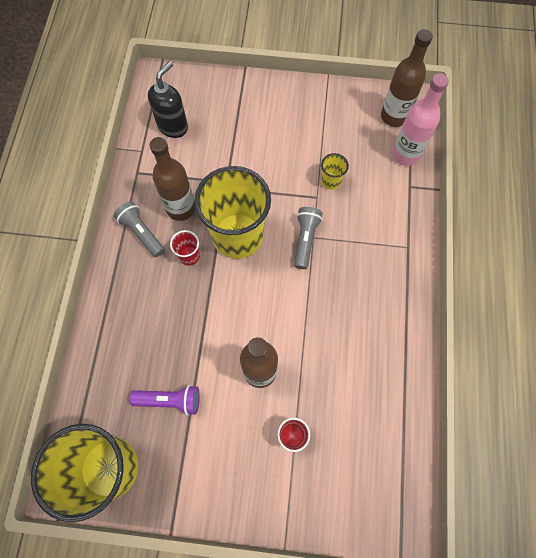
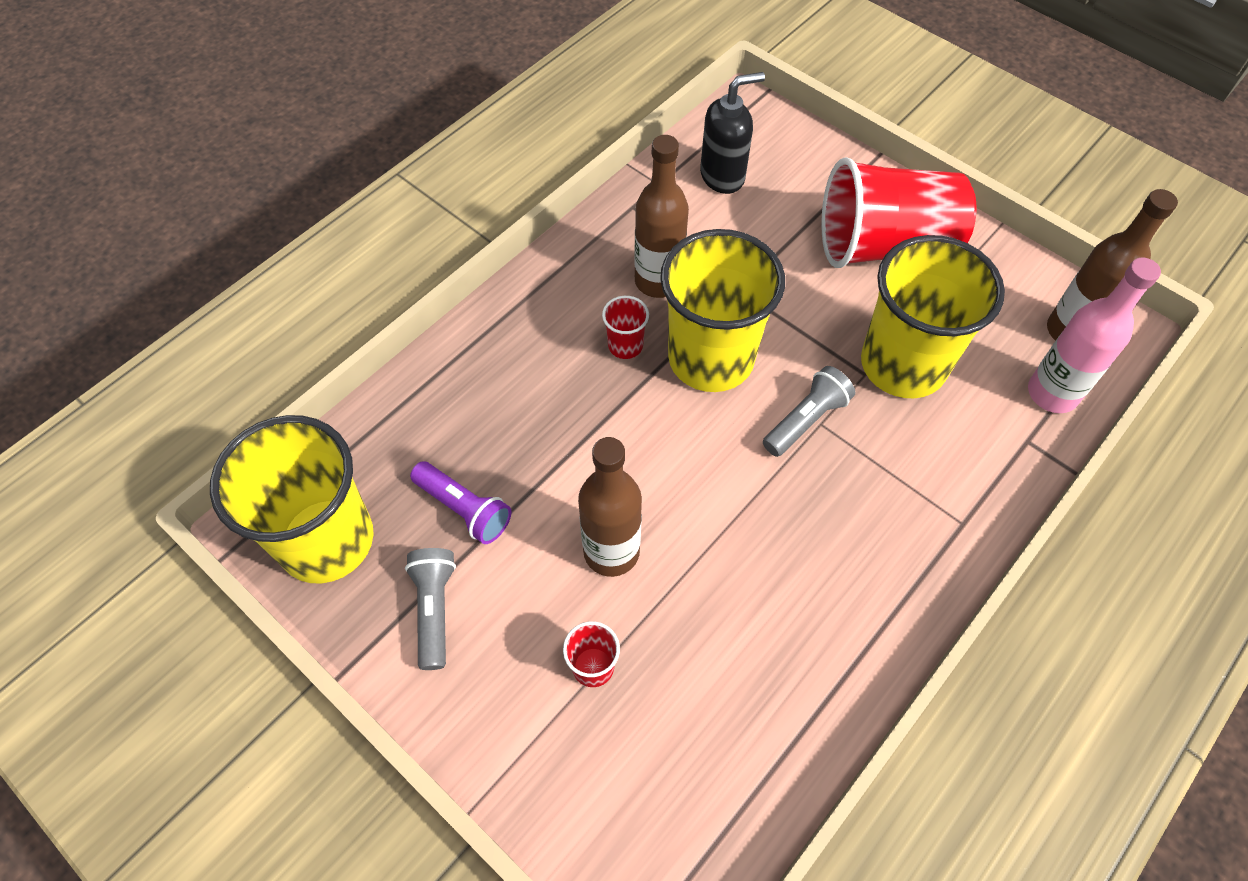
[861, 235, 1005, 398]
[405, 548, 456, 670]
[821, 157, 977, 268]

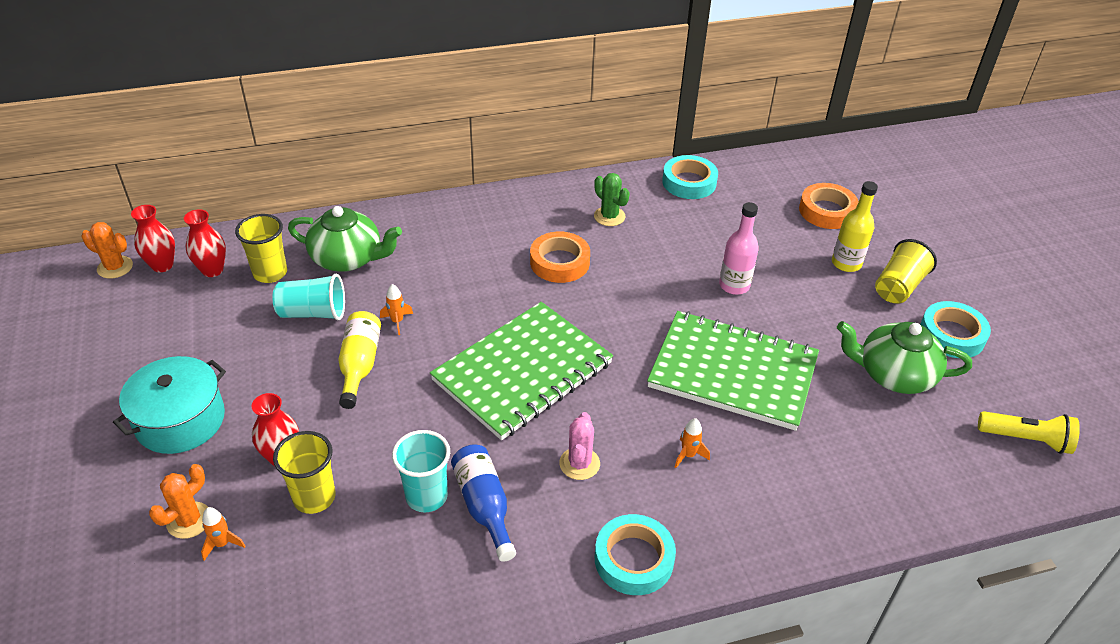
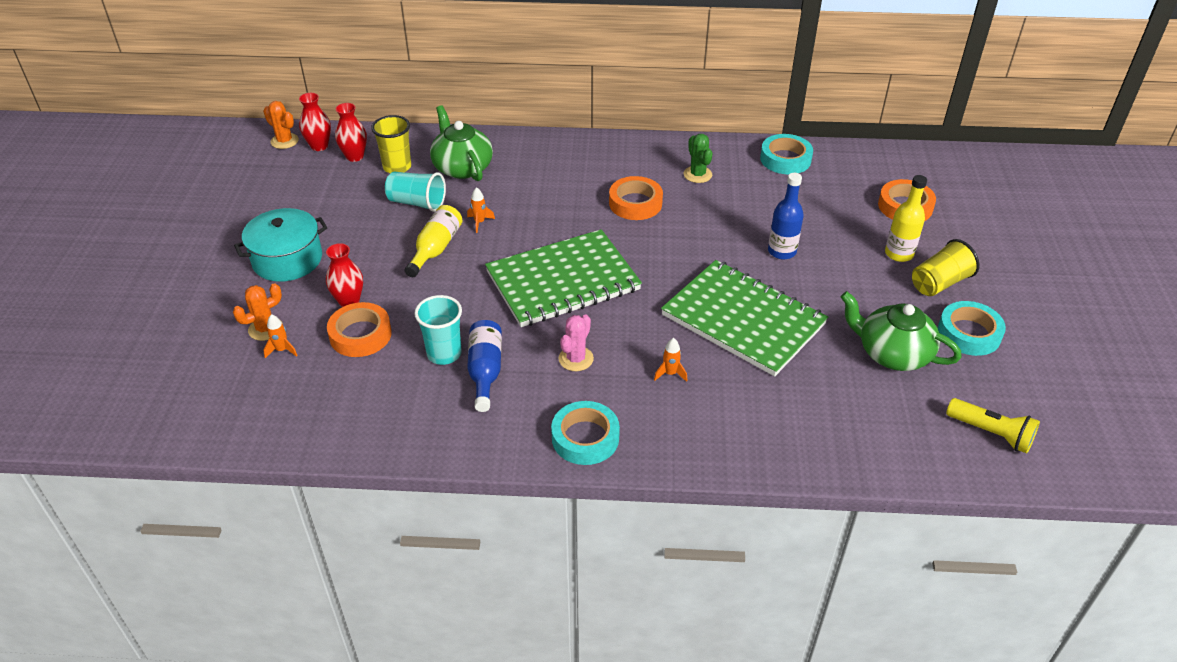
[768, 173, 804, 259]
[430, 105, 493, 181]
[327, 302, 392, 357]

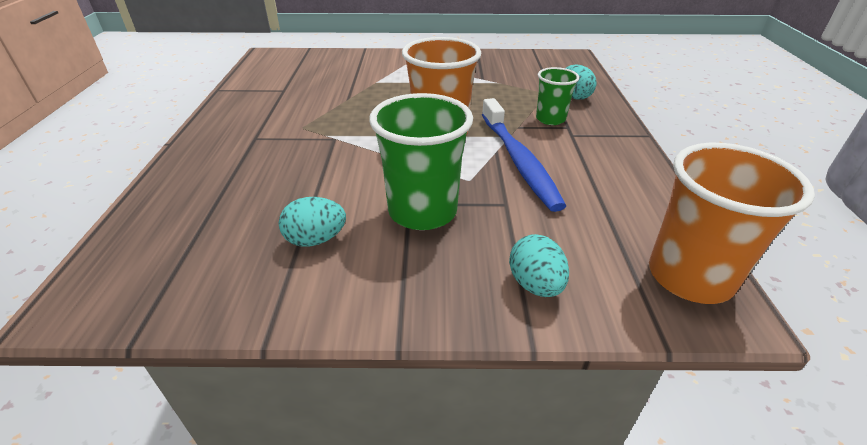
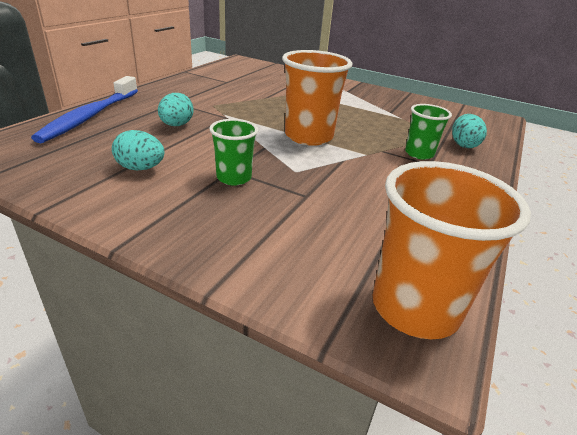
[209, 119, 258, 186]
[31, 76, 138, 143]
[158, 93, 194, 126]

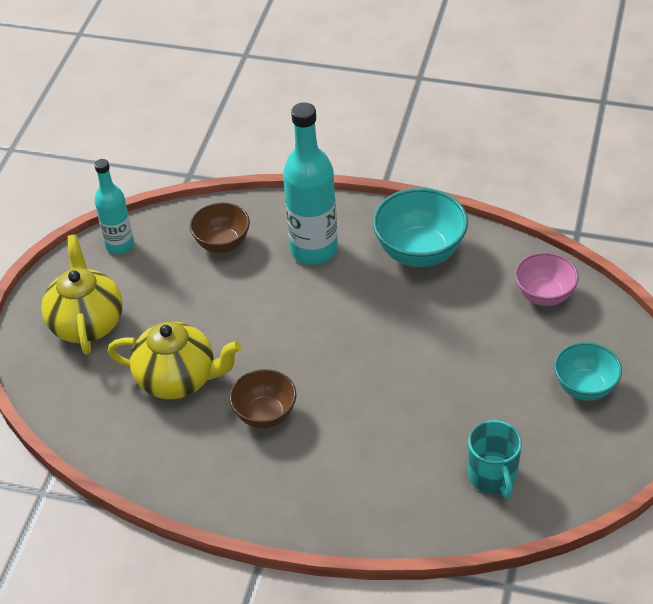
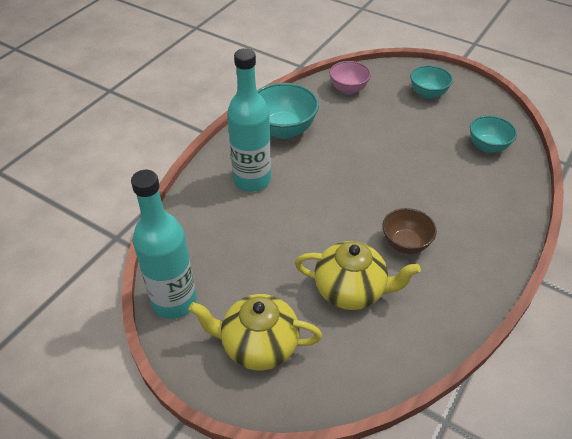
[131, 170, 197, 319]
[190, 202, 250, 253] (first image)
[295, 241, 421, 310]
[470, 115, 517, 153]

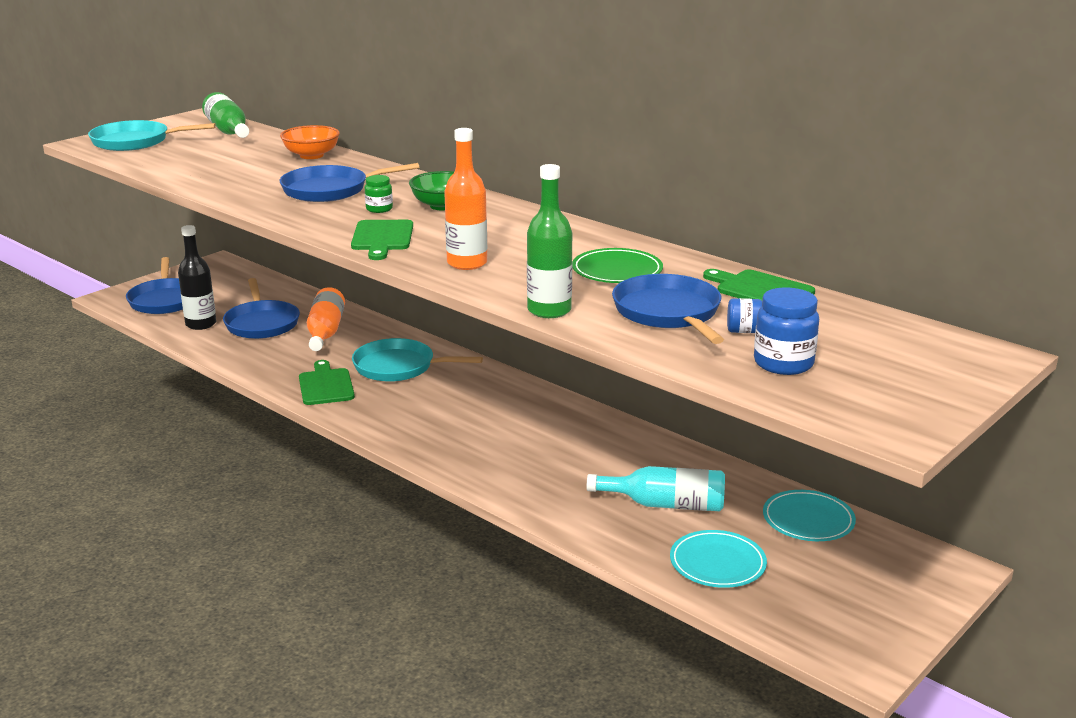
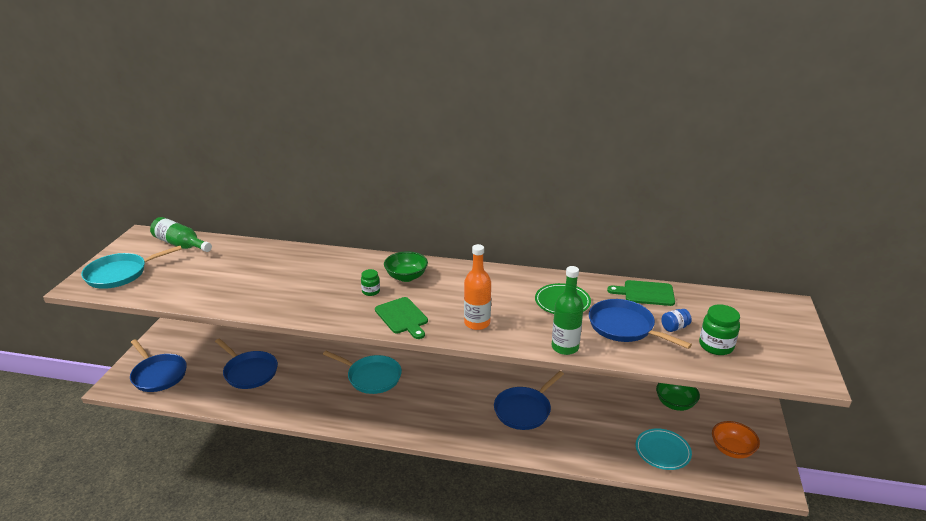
[712, 421, 760, 459]
[494, 371, 564, 430]
[178, 225, 216, 330] (first image)
[307, 287, 345, 351] (first image)
[699, 305, 740, 355]
[323, 351, 402, 394]
[299, 360, 355, 405] (first image)
[587, 466, 725, 511] (first image)
[656, 383, 700, 411]

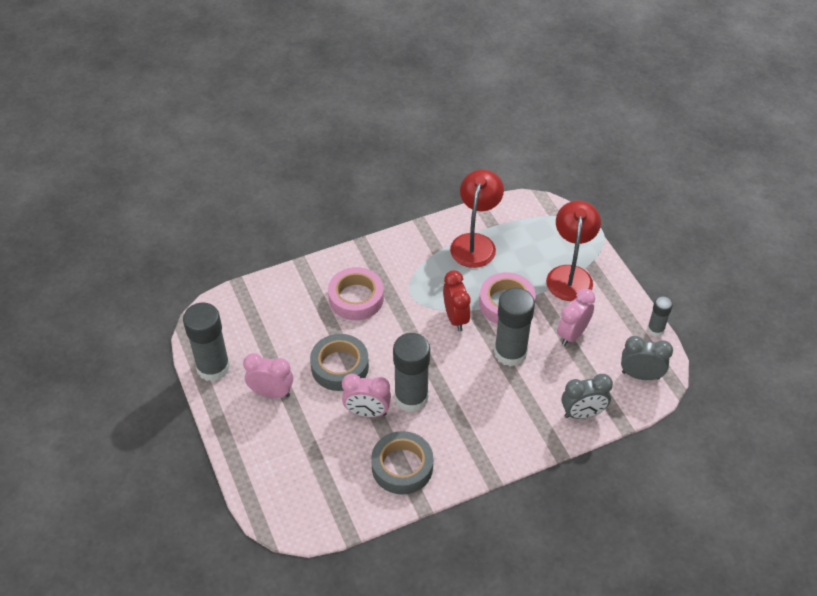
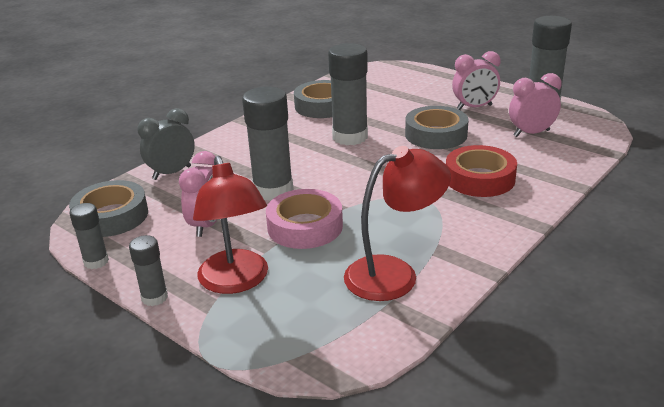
[344, 146, 451, 301]
[446, 145, 517, 197]
[443, 270, 471, 331] (first image)
[69, 180, 148, 237]
[509, 73, 562, 137]
[129, 235, 168, 306]

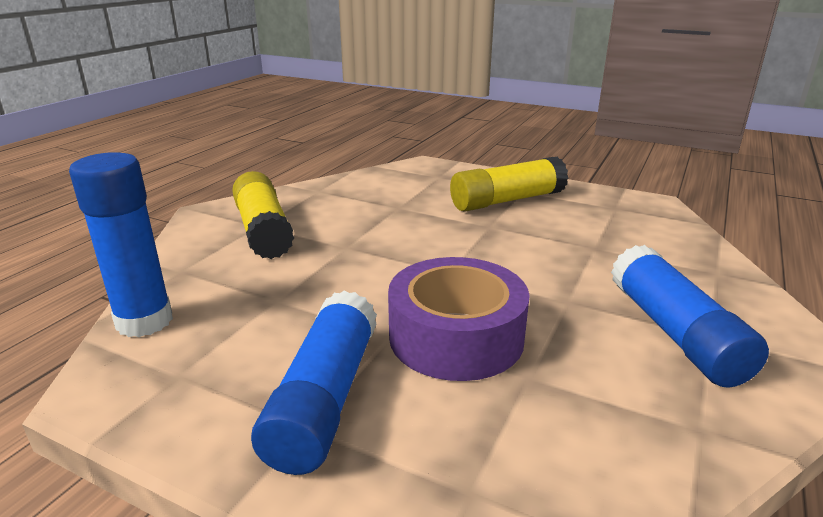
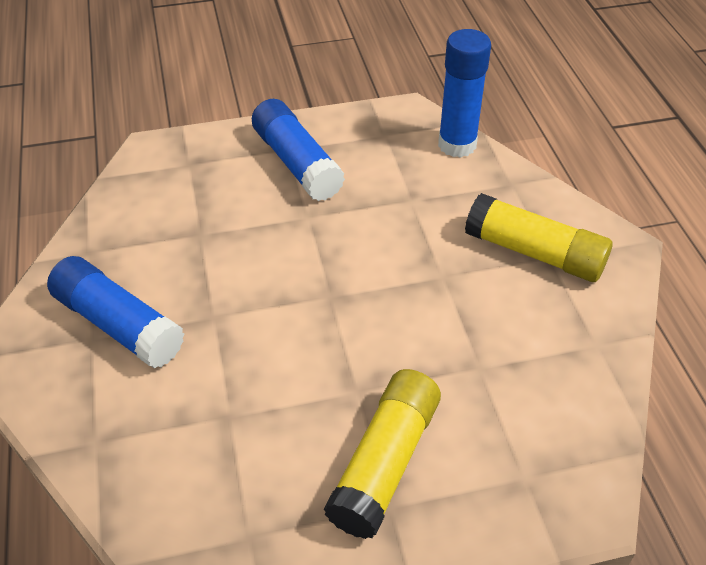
[388, 257, 530, 381] (first image)

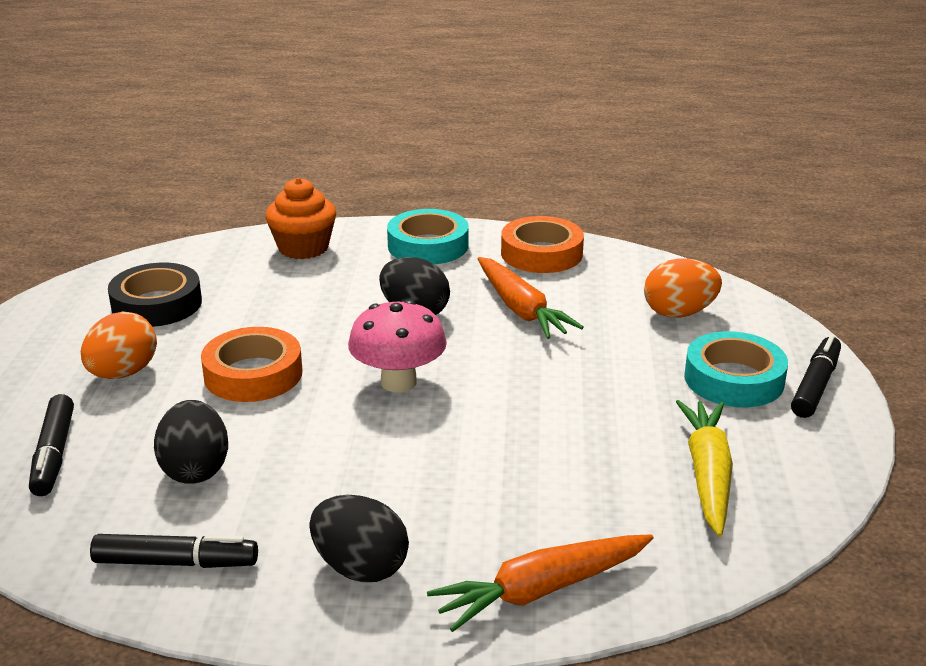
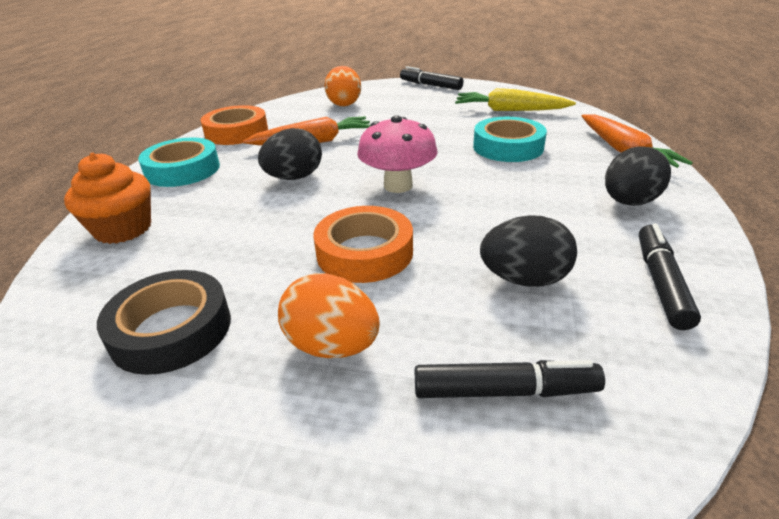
[473, 117, 547, 162]

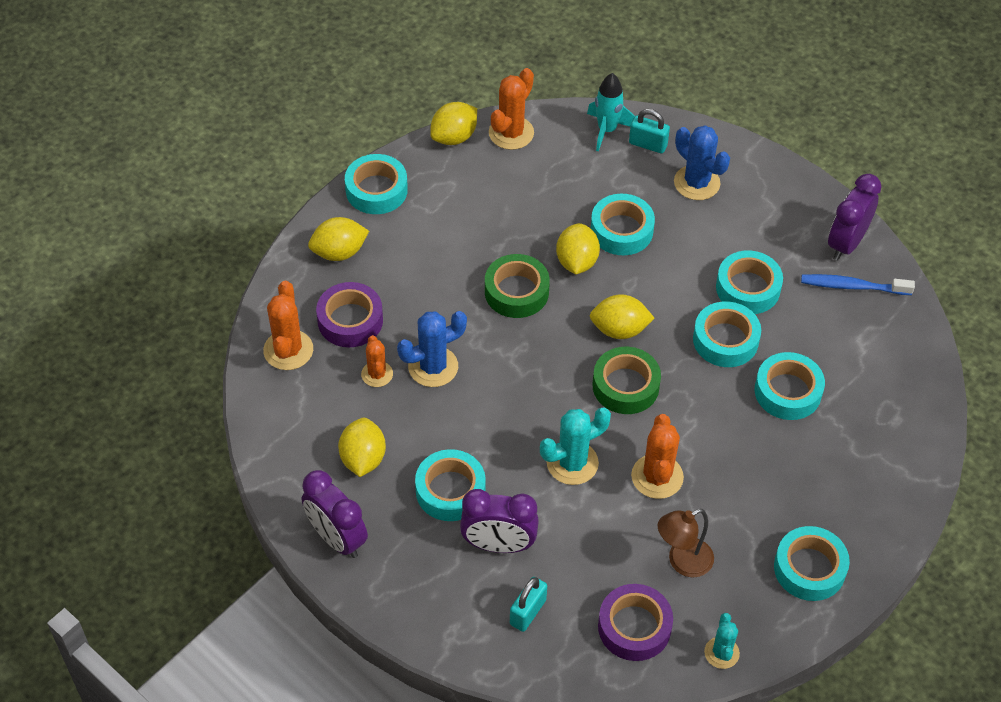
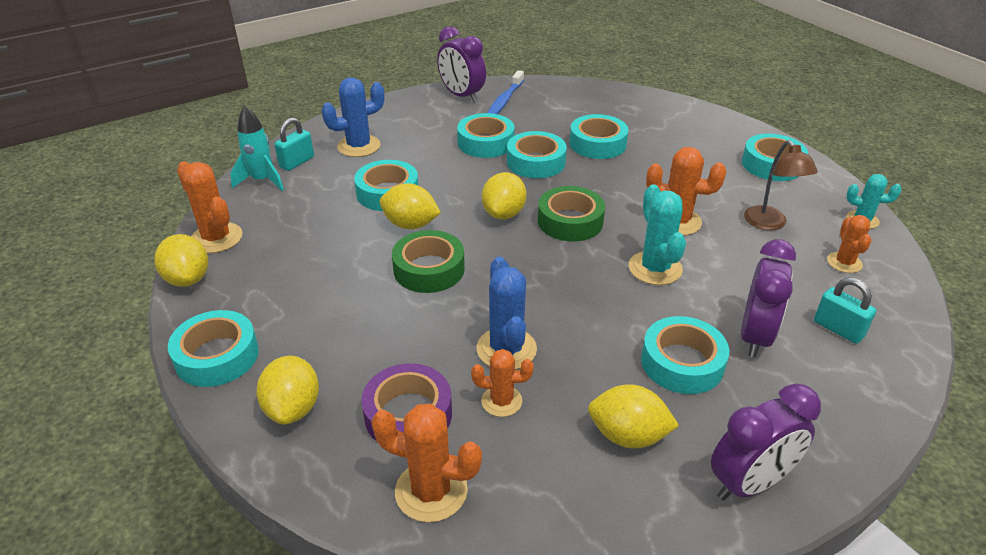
[827, 215, 871, 273]

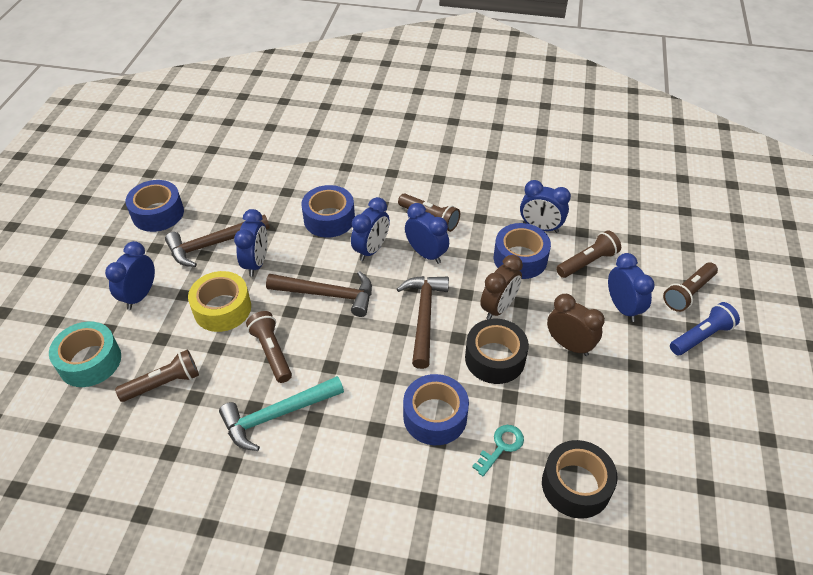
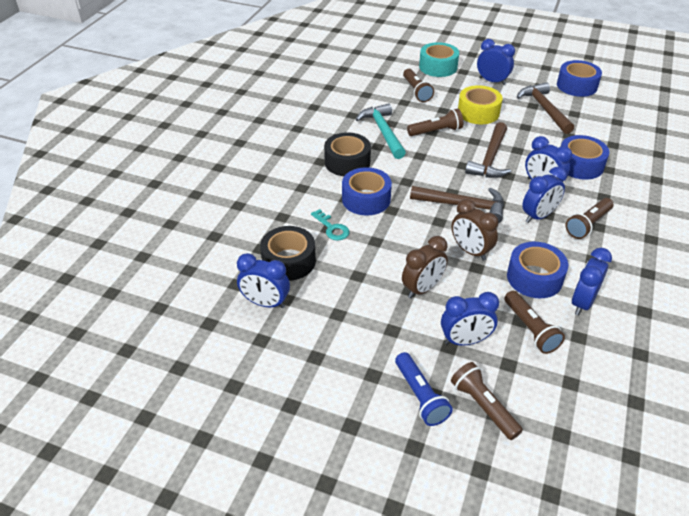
[237, 253, 290, 308]
[324, 132, 371, 176]

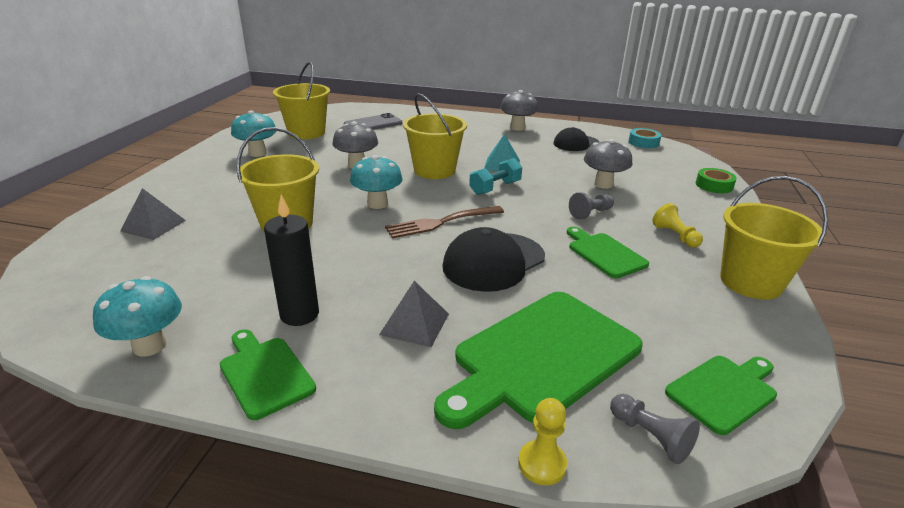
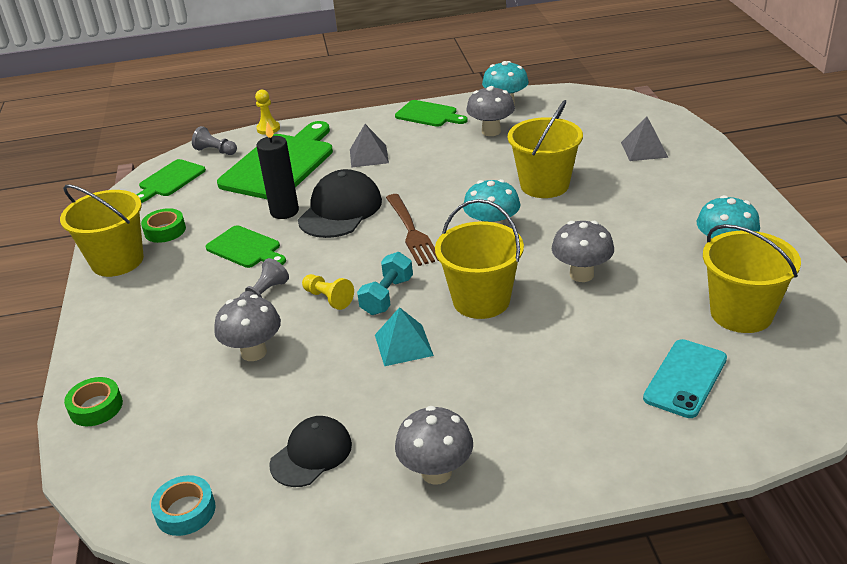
[643, 339, 727, 418]
[257, 121, 299, 219]
[302, 274, 354, 310]
[386, 194, 439, 266]
[466, 86, 515, 136]
[141, 208, 186, 243]

